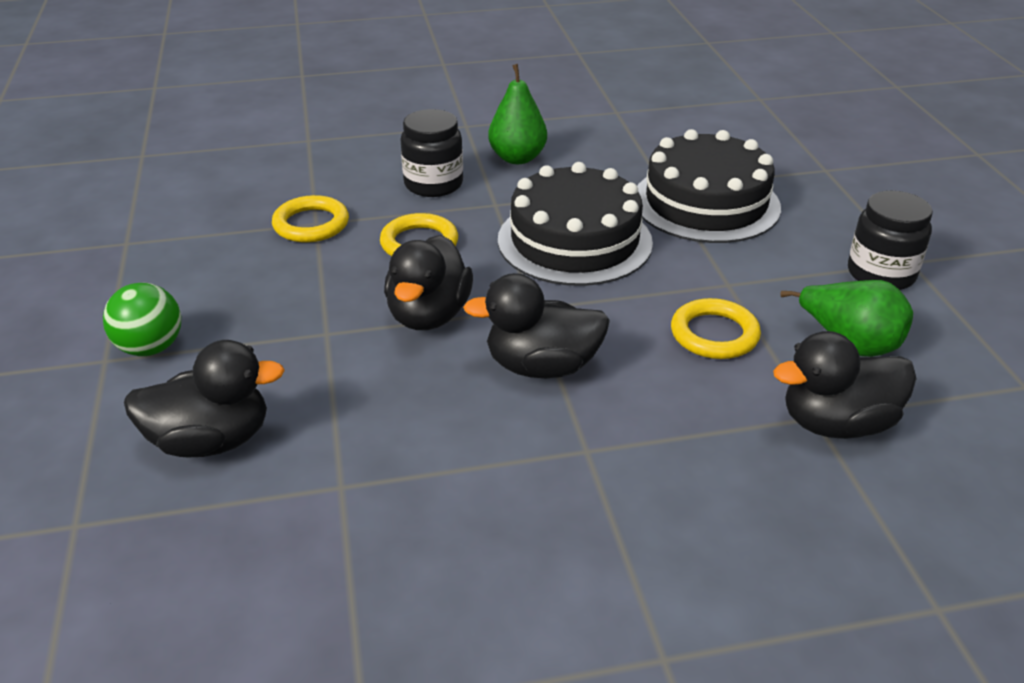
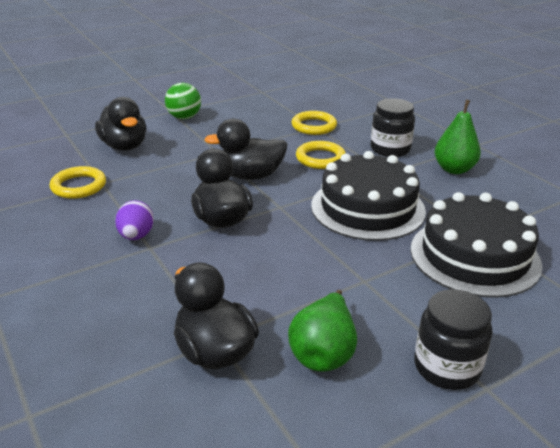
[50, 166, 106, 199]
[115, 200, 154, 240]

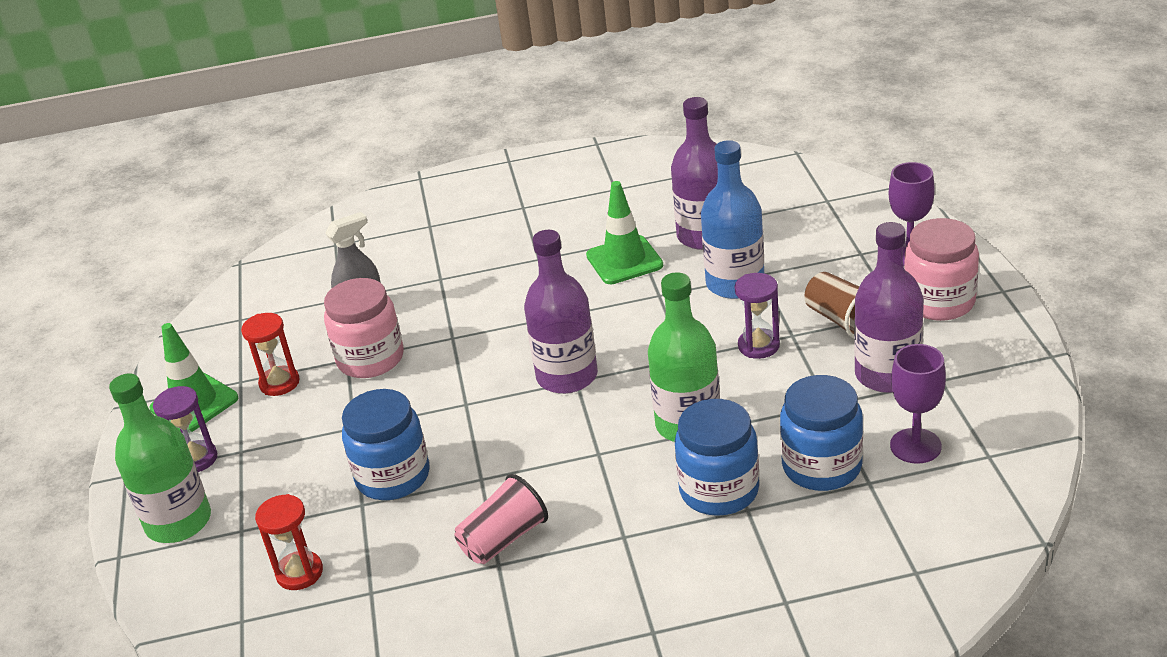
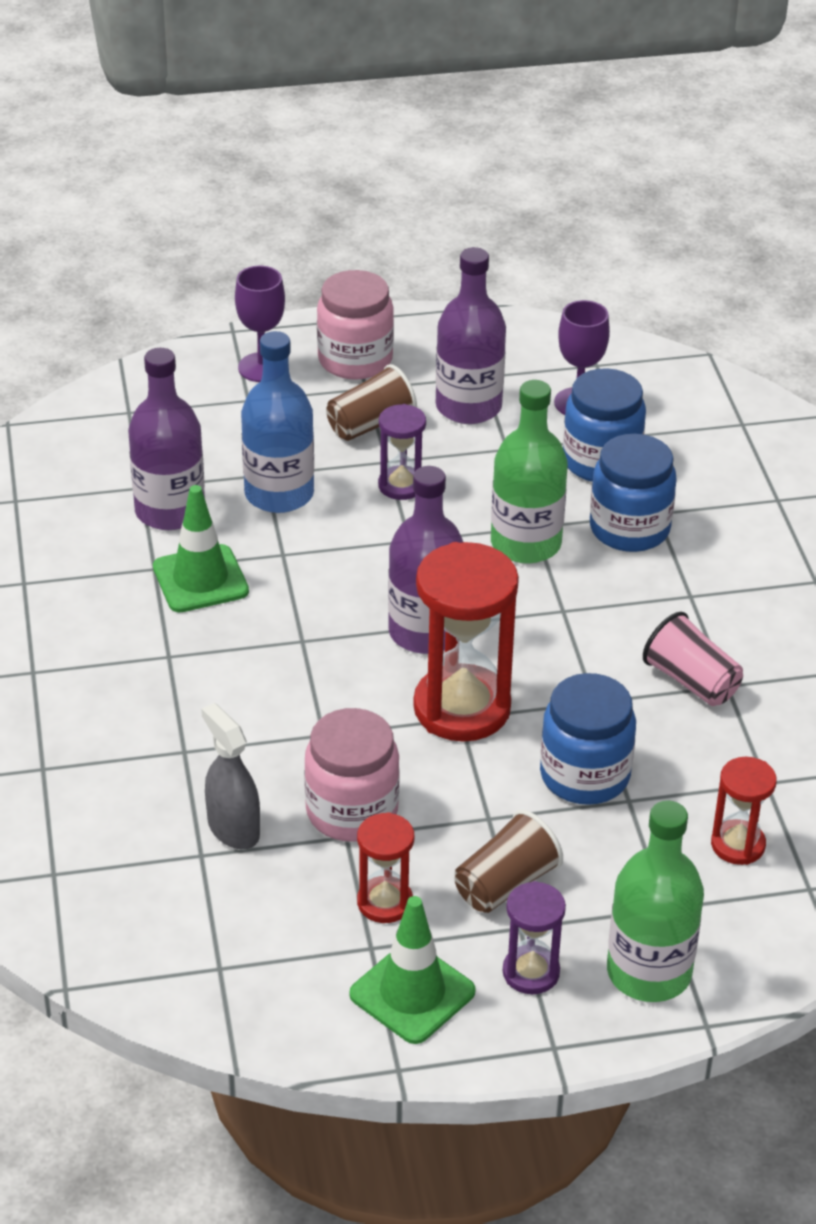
[413, 542, 519, 742]
[455, 810, 563, 913]

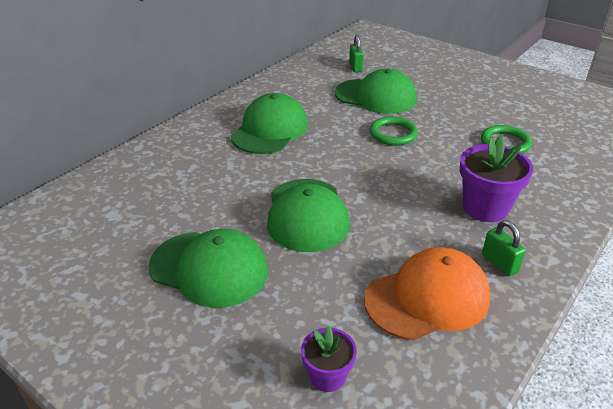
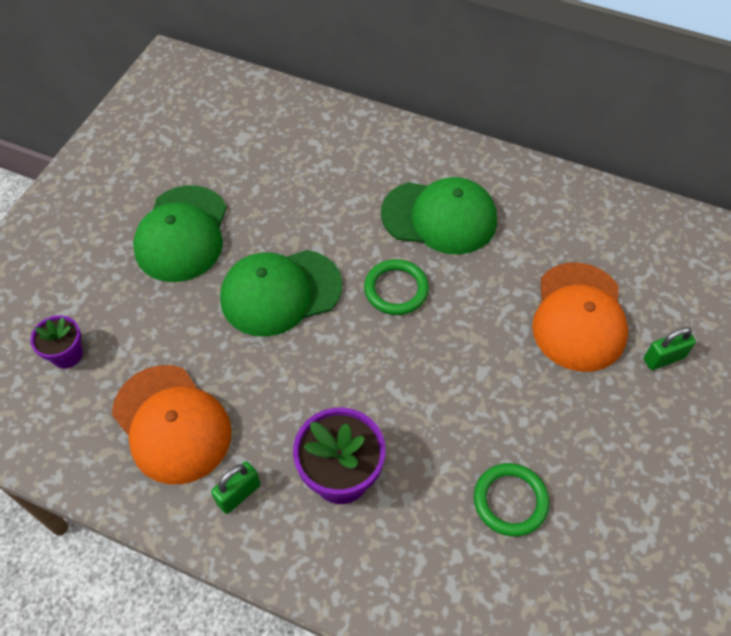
[644, 327, 696, 370]
[532, 263, 628, 372]
[364, 259, 429, 315]

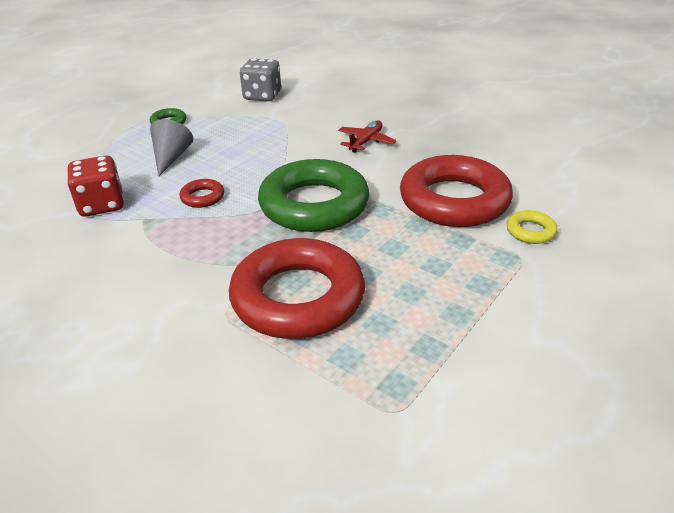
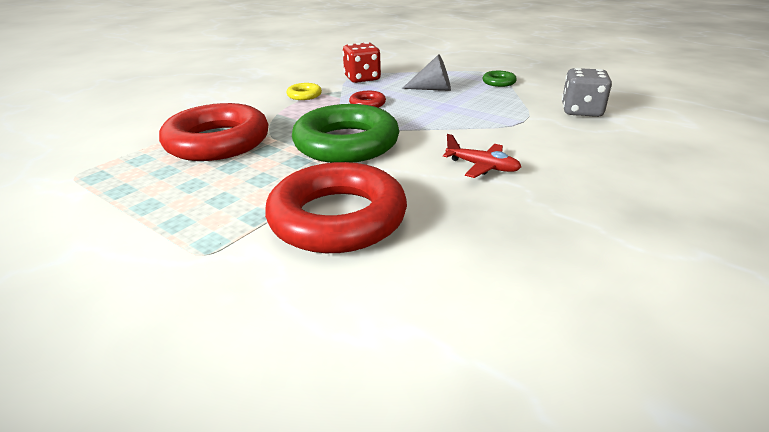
[287, 83, 322, 100]

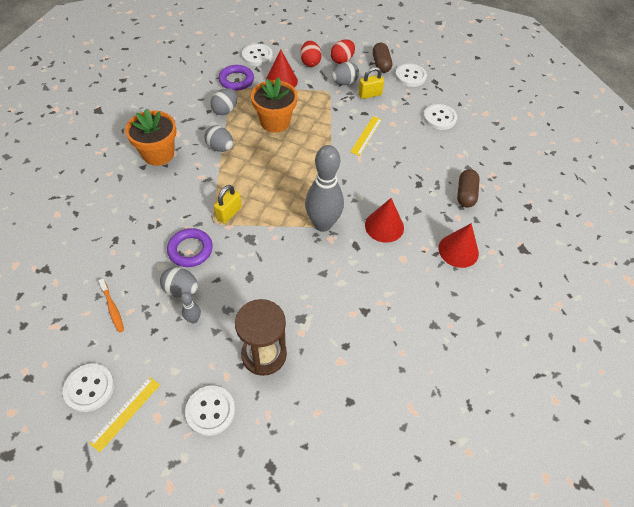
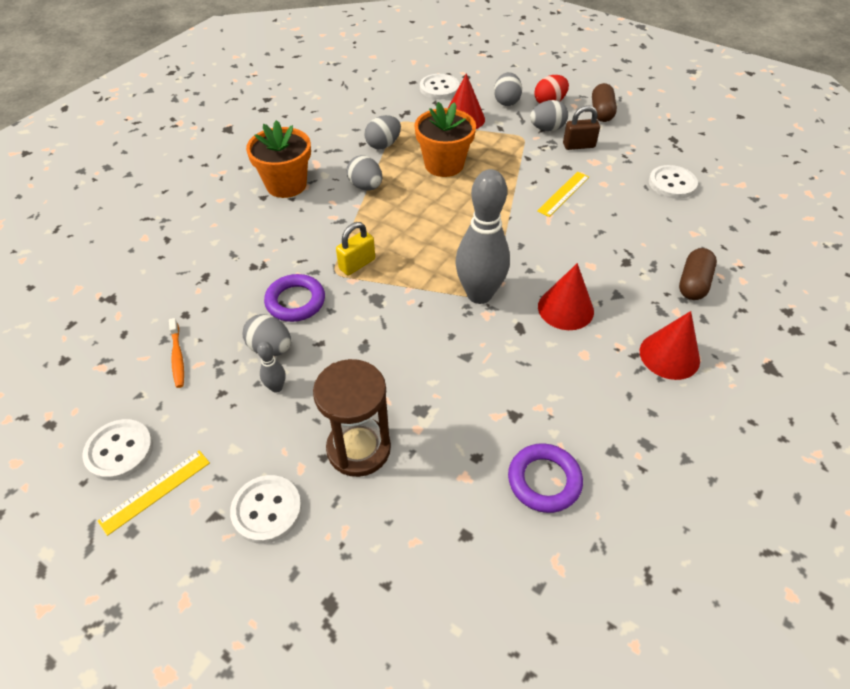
[494, 72, 522, 106]
[395, 63, 427, 87] (first image)
[508, 443, 583, 513]
[563, 105, 600, 150]

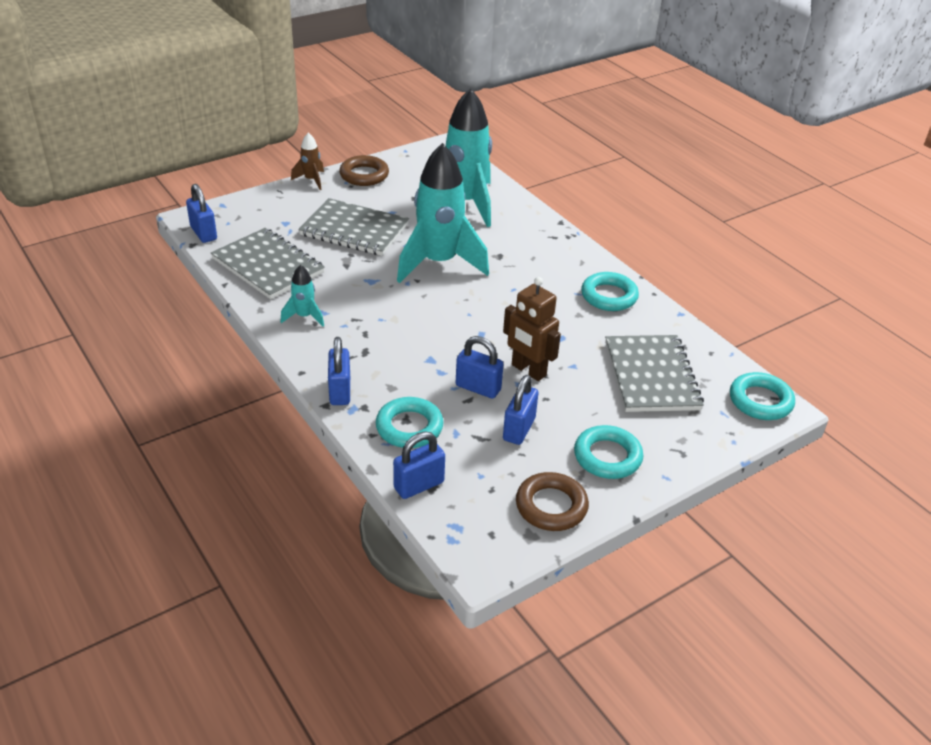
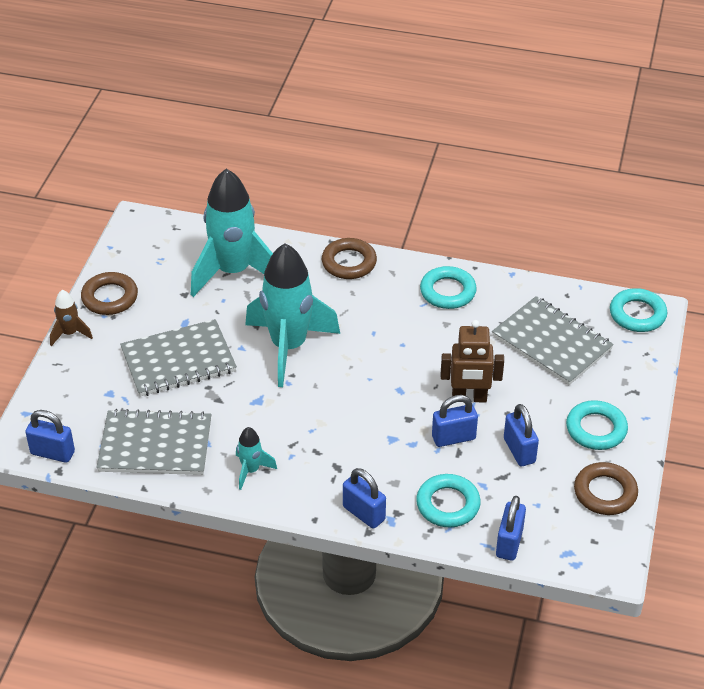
[322, 238, 377, 279]

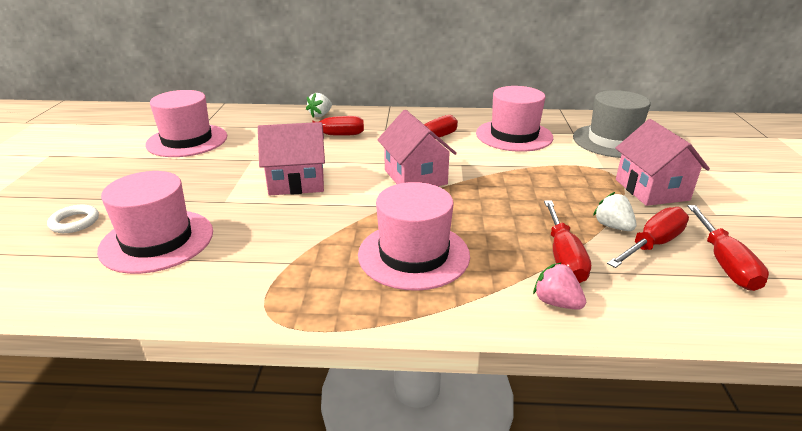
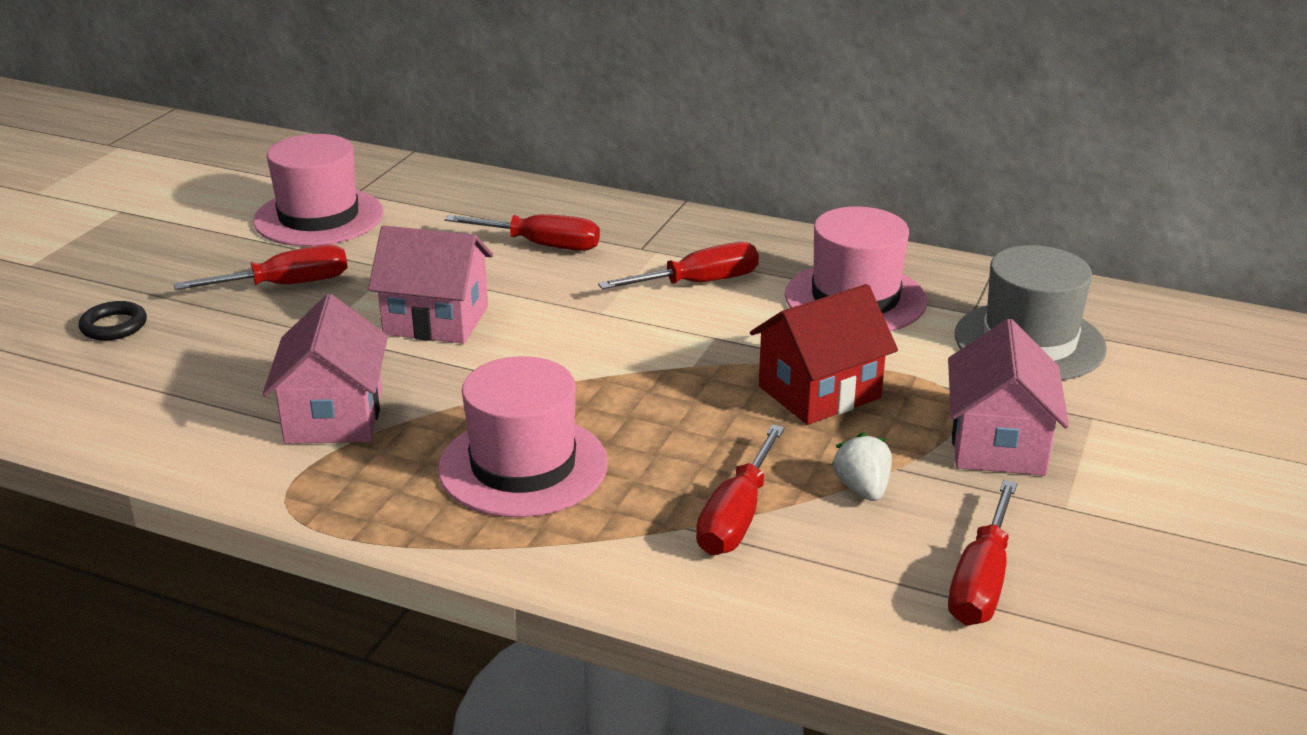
[306, 93, 332, 117] (first image)
[263, 294, 388, 444]
[97, 171, 213, 274] (first image)
[79, 301, 147, 341]
[174, 244, 348, 290]
[533, 262, 586, 310] (first image)
[750, 284, 898, 425]

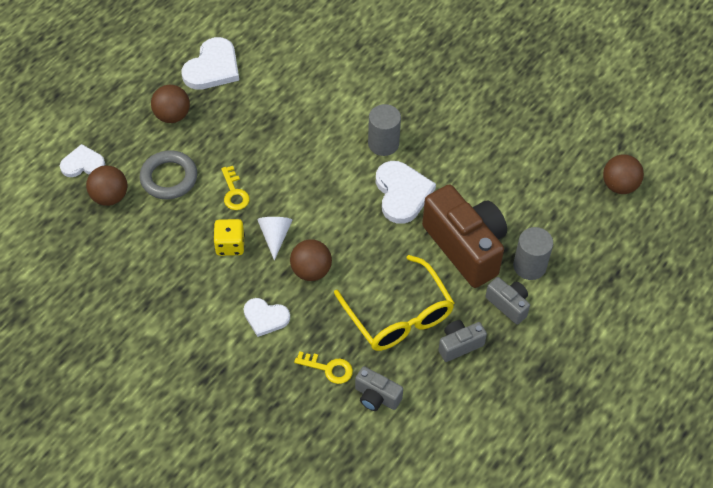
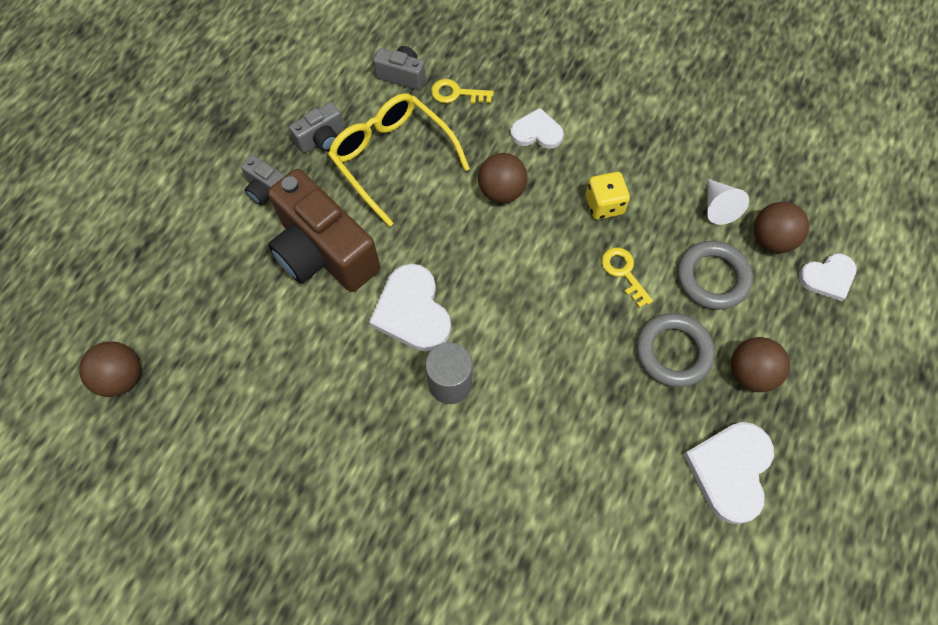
[707, 179, 749, 225]
[513, 227, 553, 280] (first image)
[636, 313, 715, 387]

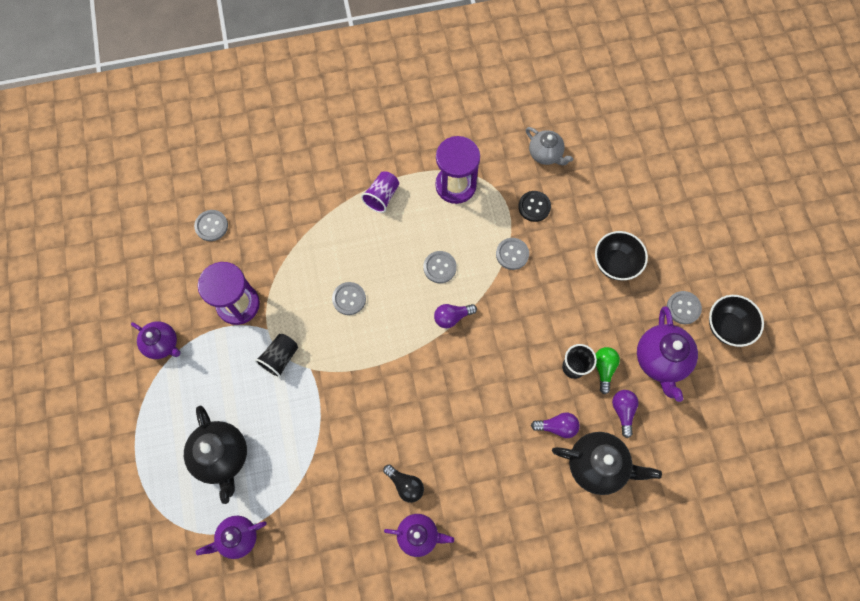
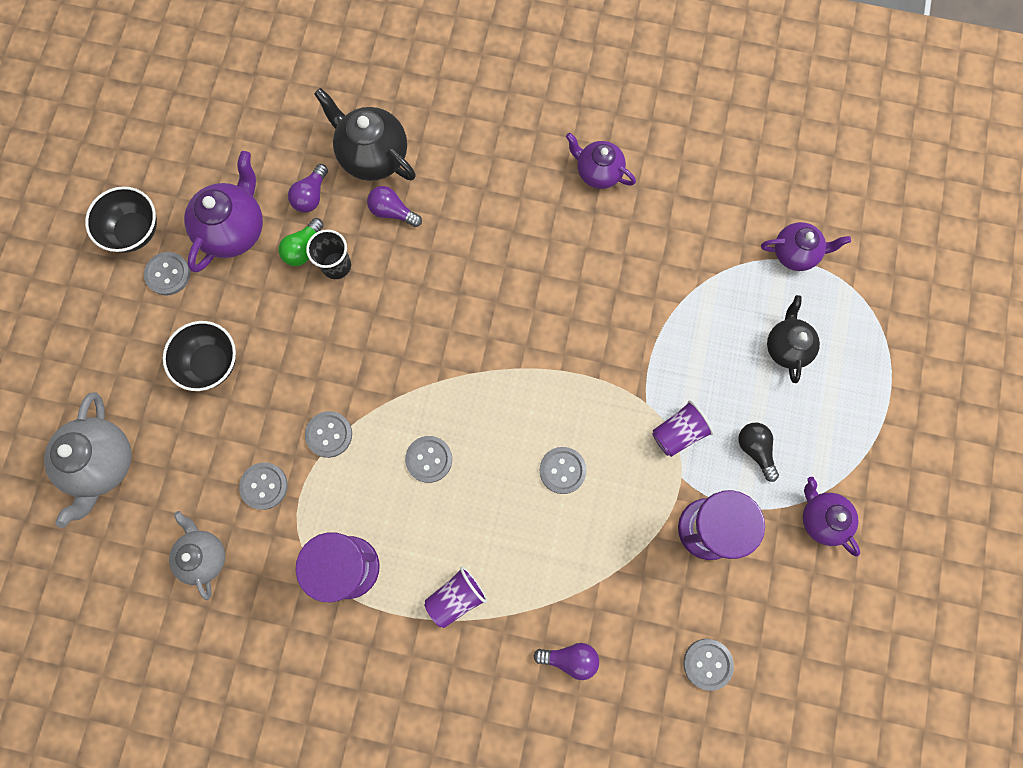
[239, 462, 288, 510]
[533, 643, 599, 680]
[652, 400, 714, 457]
[767, 295, 820, 383]
[738, 423, 779, 482]
[44, 392, 132, 528]

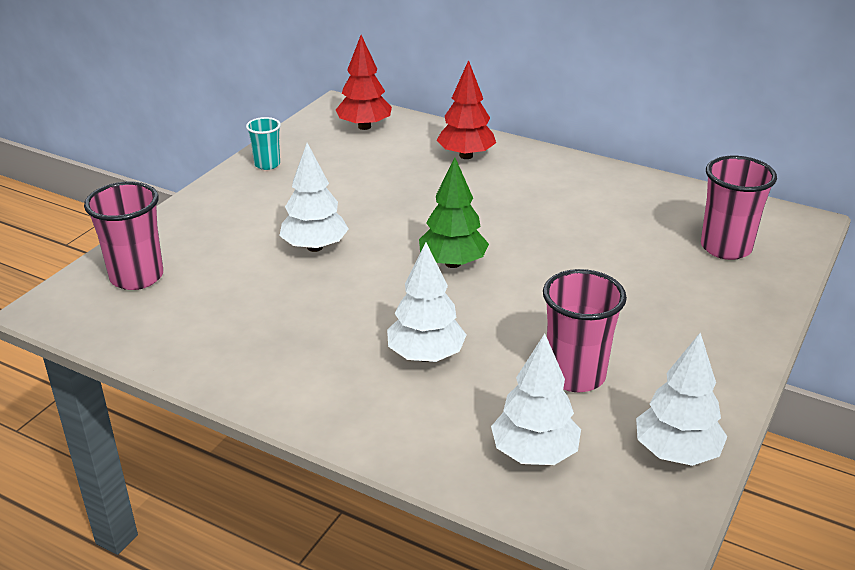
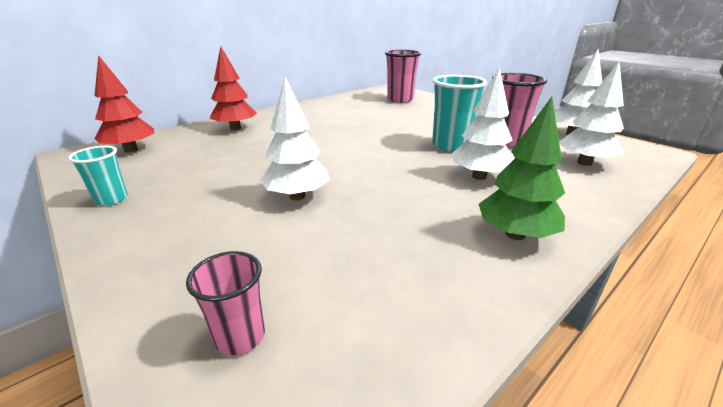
[479, 97, 565, 240]
[186, 251, 265, 355]
[432, 75, 487, 152]

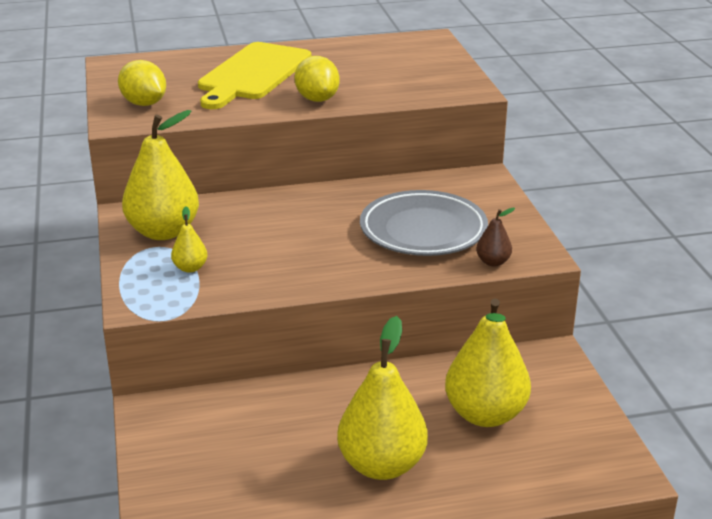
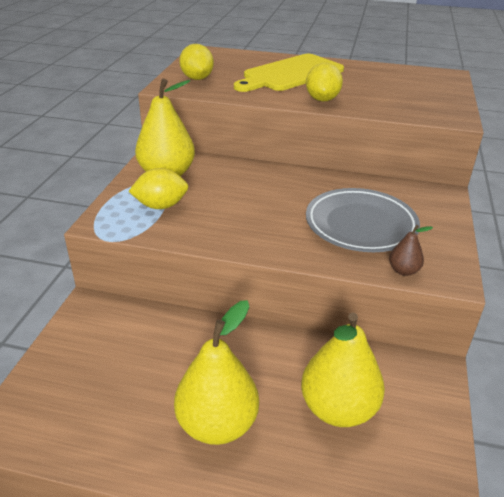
[128, 168, 189, 209]

